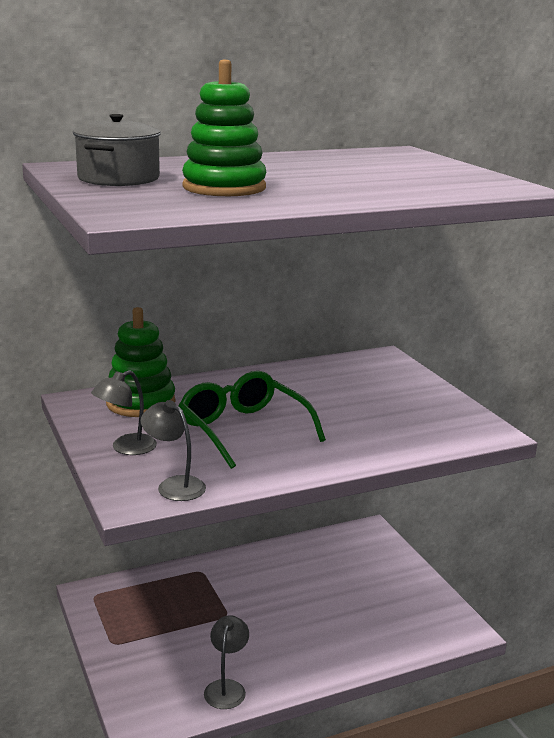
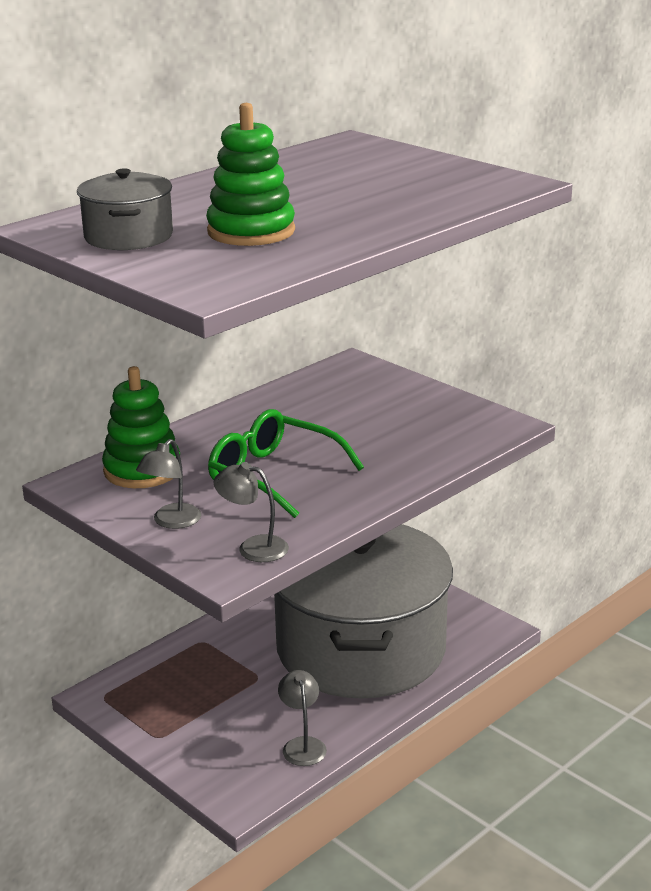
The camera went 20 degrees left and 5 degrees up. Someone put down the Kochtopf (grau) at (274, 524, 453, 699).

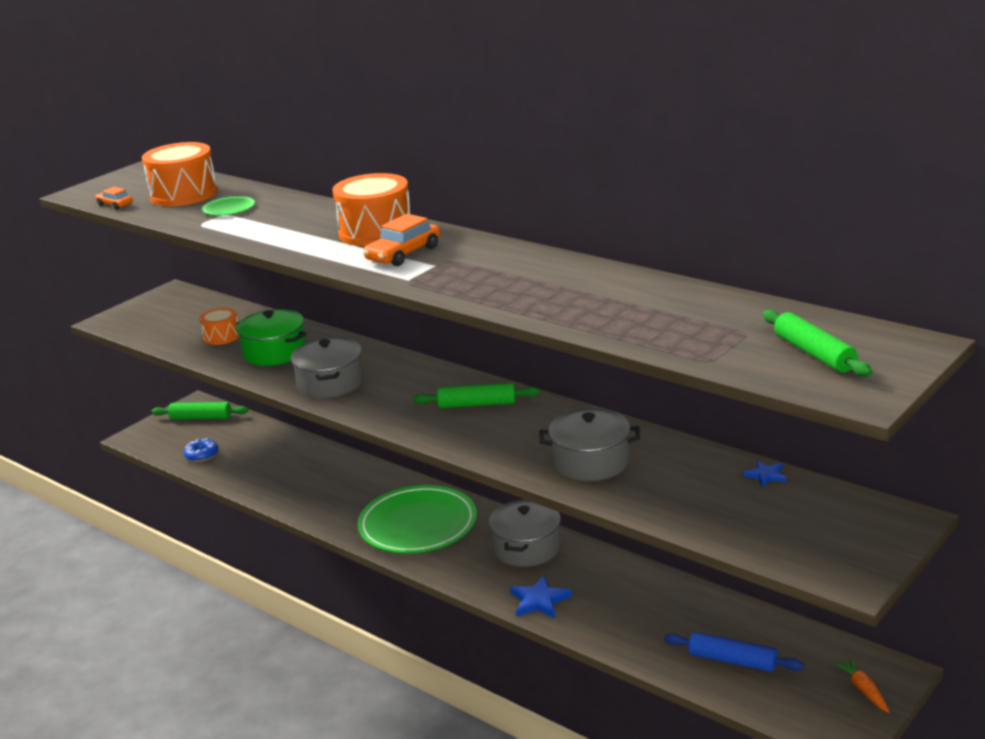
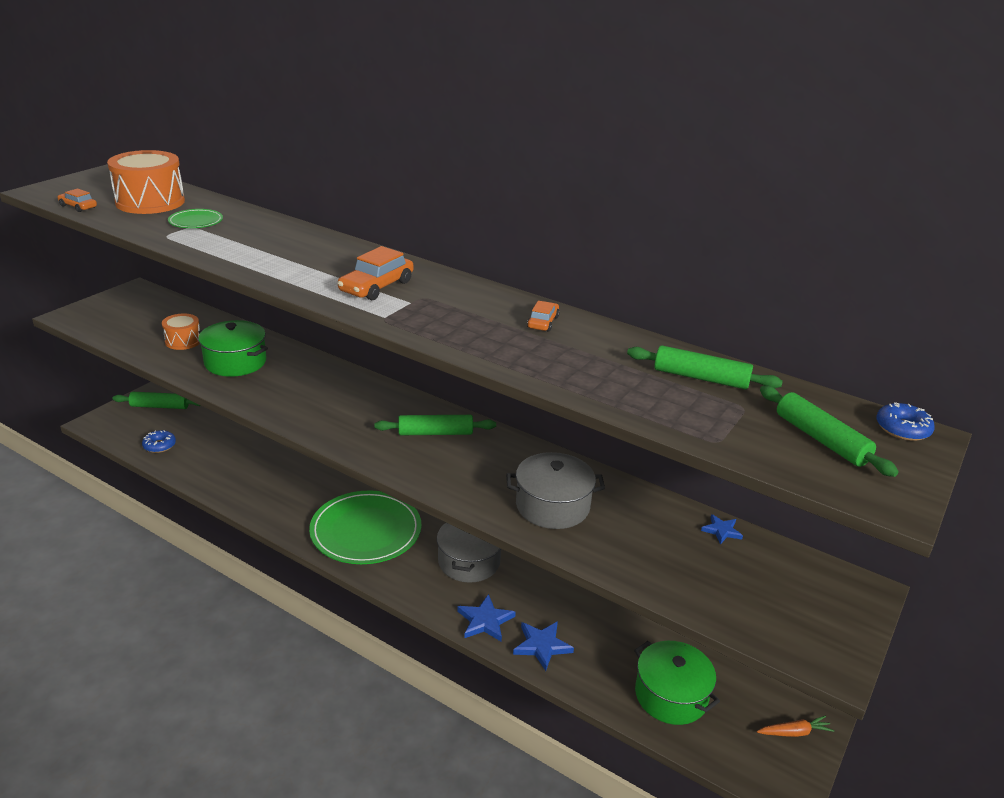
The camera went 10 degrees left and 5 degrees up. Someone took away the Kochtopf (grau) at (291, 337, 364, 398). Someone took away the Trommel (orange) at (332, 173, 410, 246). Someone put down the Stern (blau) at (513, 621, 574, 671). Someone put down the Auto (orange) at (527, 301, 559, 332). Someone put down the Nudelholz (grün) at (627, 345, 783, 389). Someone put down the Donut (blau) at (876, 402, 935, 441). Someone swapped the Nudelholz (blau) at (664, 632, 804, 672) for the Kochtopf (grün) at (634, 641, 720, 725). Someone rotated the Karotte (orange) at (833, 657, 890, 713) by 105 degrees clockwise.

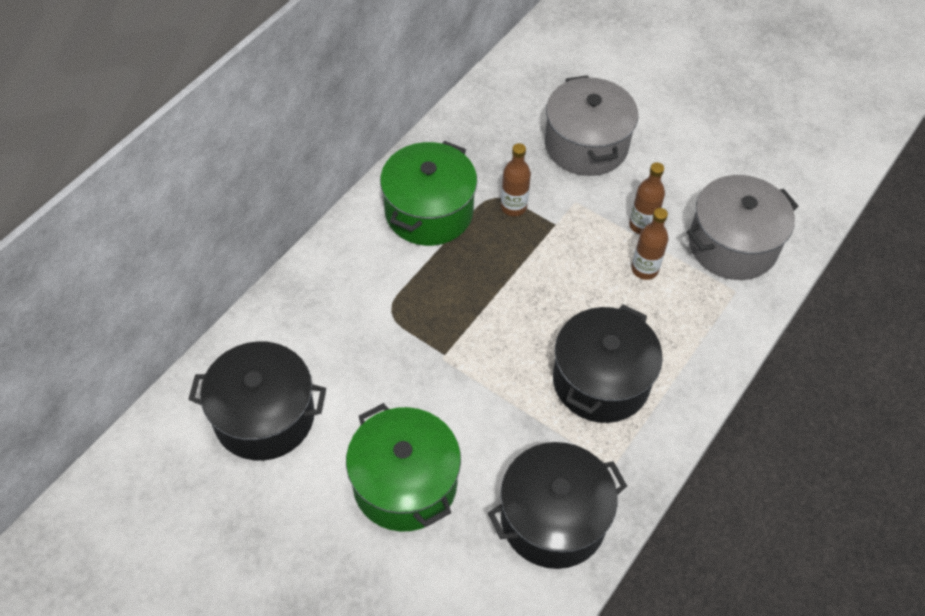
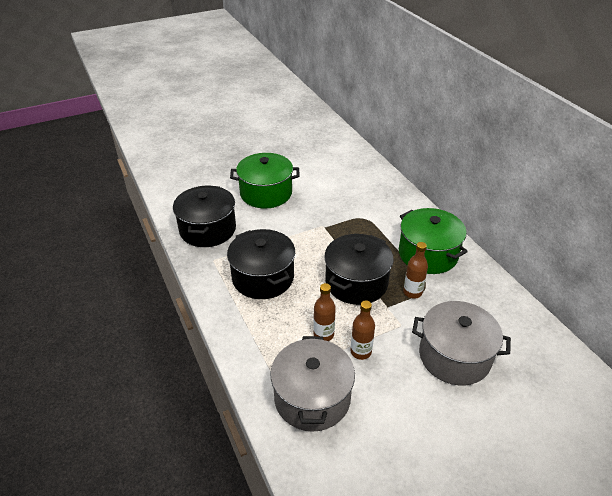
The camera went 120 degrees right and 15 degrees down. Someone carried the Kochtopf (schwarz) from (188, 341, 326, 461) to (324, 234, 393, 305).

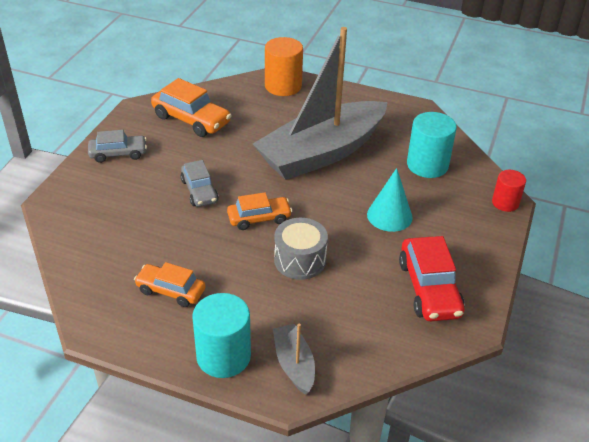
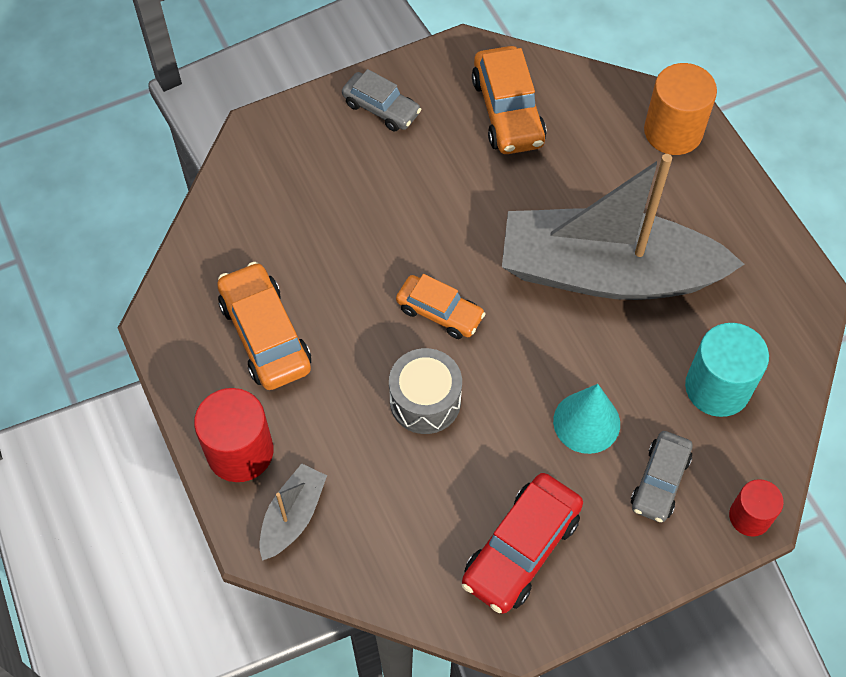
The camera went 45 degrees right and 20 degrees up. Someone carried the Auto (grau) from (181, 160, 219, 207) to (631, 431, 693, 523). Someone repainted the Vollzylinder (türkis) at (192, 293, 251, 378), which became the Vollzylinder (rot) at (194, 388, 273, 482). Someone scaled the Auto (orange) at (134, 262, 206, 307) by 1.52.

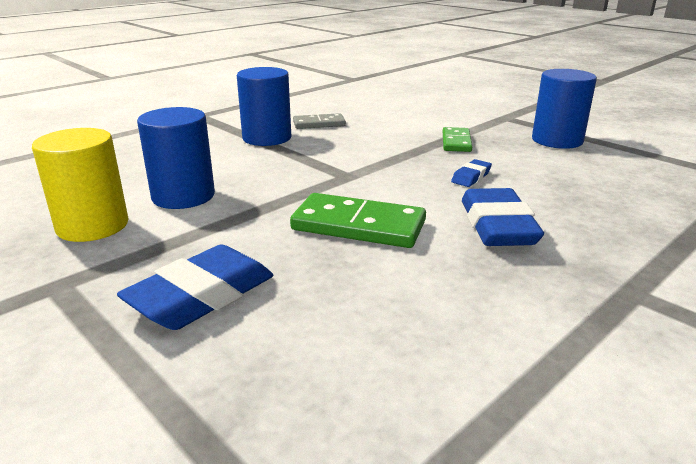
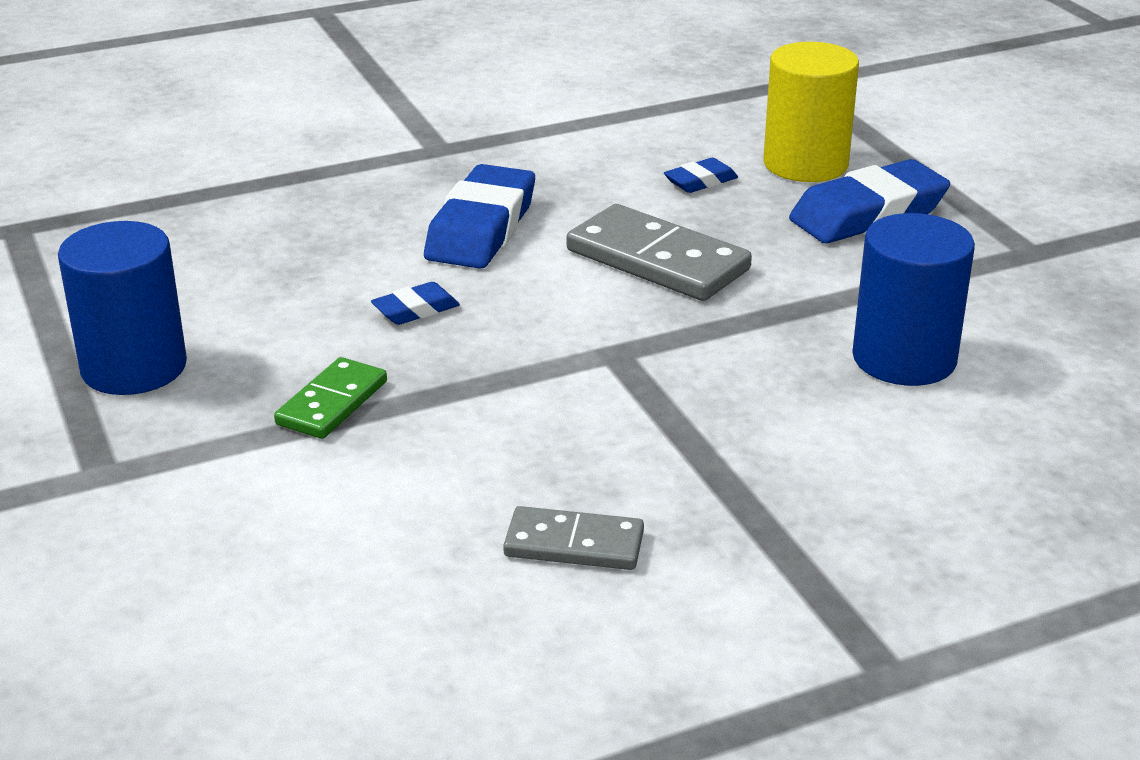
The camera went 160 degrees left and 5 degrees up. Someone took away the Vollzylinder (blau) at (237, 67, 291, 146). Someone put down the Radiergummi (blau) at (664, 158, 738, 193). Someone carried the Vollzylinder (gelb) from (32, 128, 129, 242) to (763, 42, 859, 182). Someone repainted the Dominostein (grün) at (290, 193, 426, 248), which became the Dominostein (grau) at (567, 204, 752, 301).

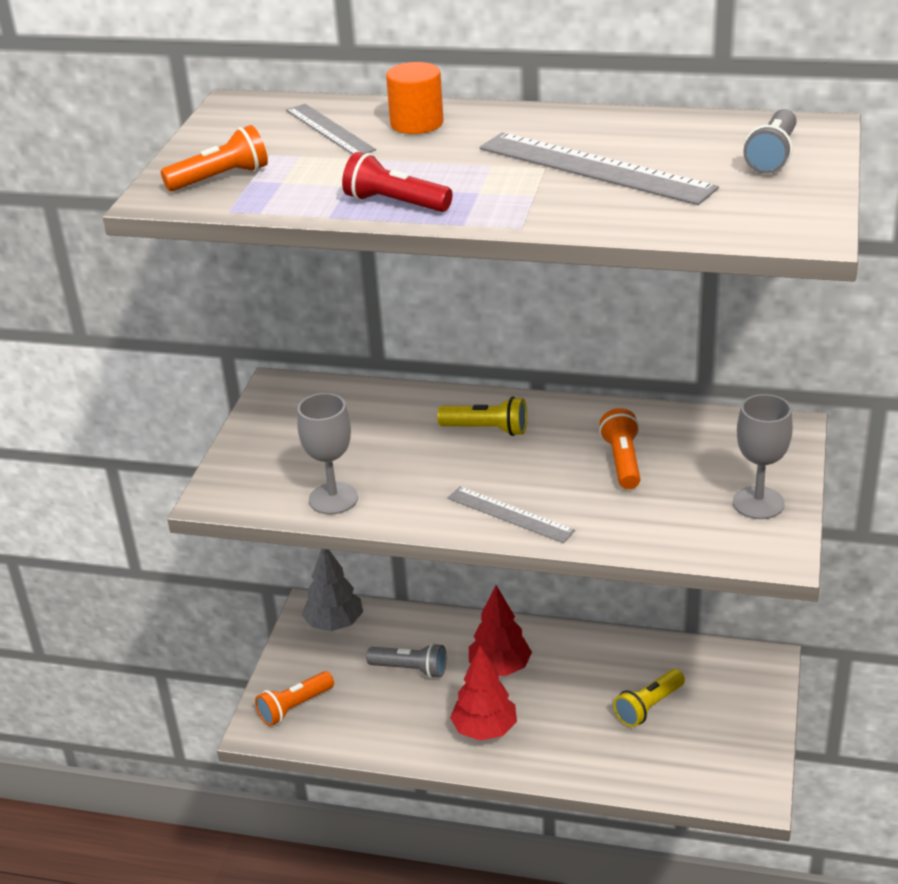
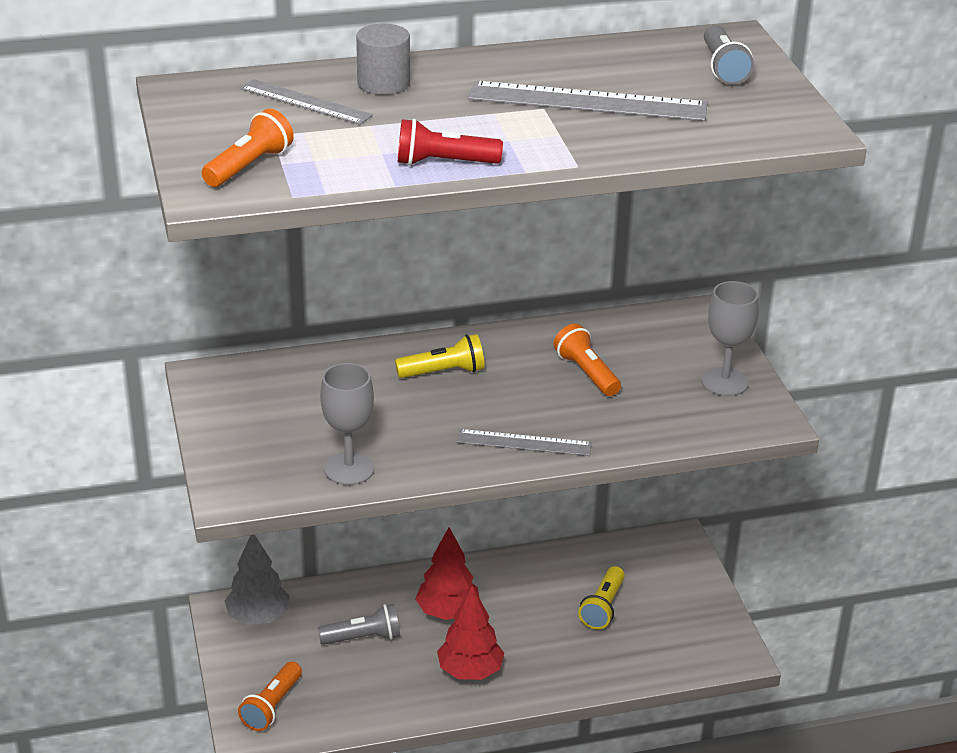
The camera went 30 degrees left and 0 degrees up. Someone repainted the Vollzylinder (orange) at (386, 62, 444, 134), which became the Vollzylinder (grau) at (356, 23, 410, 95).

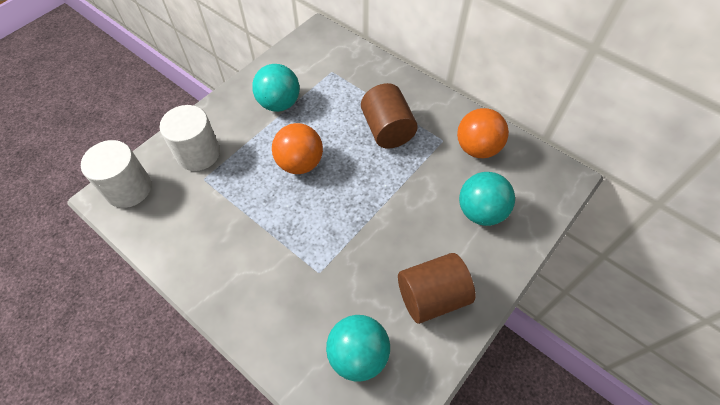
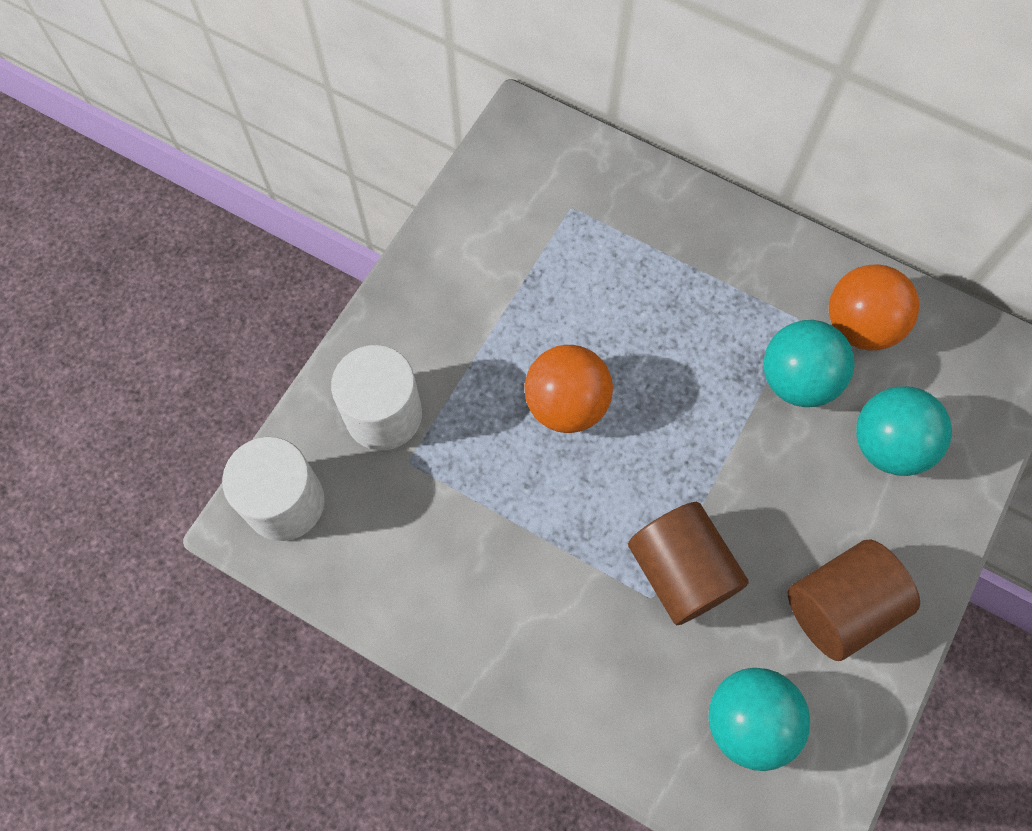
The camera went 10 degrees left and 10 degrees up. Someone carried the Ball (türkis) from (252, 64, 300, 112) to (764, 320, 855, 407). Someone carried the Vollzylinder (braun) from (361, 83, 418, 149) to (628, 502, 749, 625).

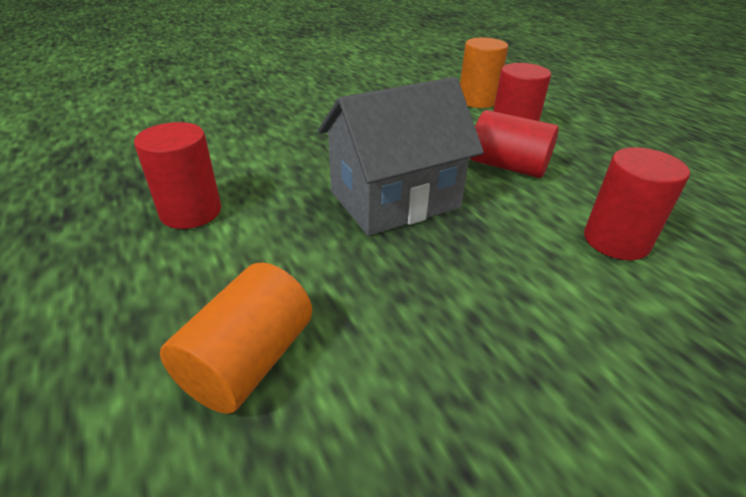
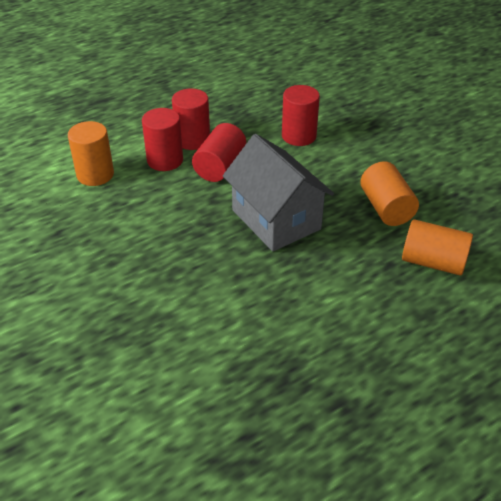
The camera went 95 degrees left and 5 degrees up. Someone put down the Vollzylinder (orange) at (360, 161, 419, 226). Someone carried the Vollzylinder (rot) from (134, 122, 221, 229) to (172, 88, 210, 150).

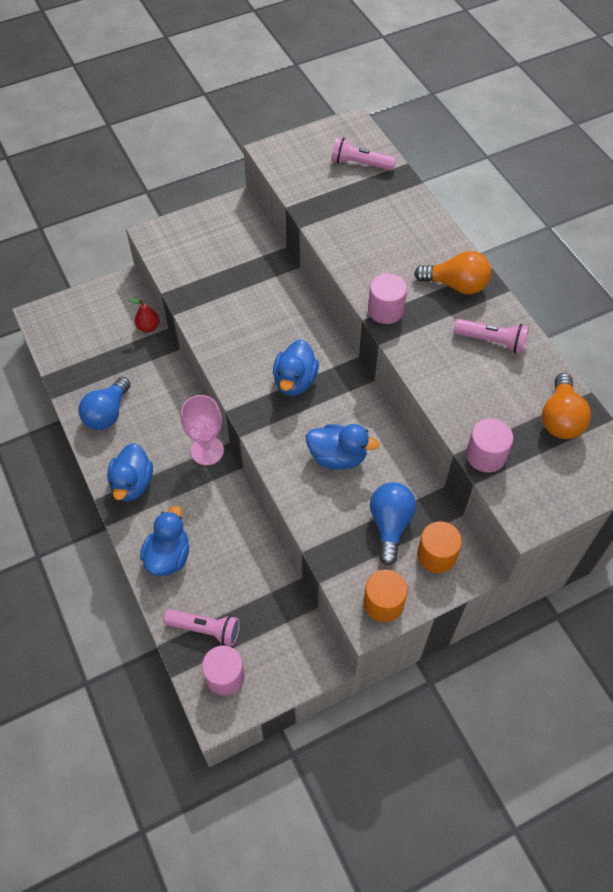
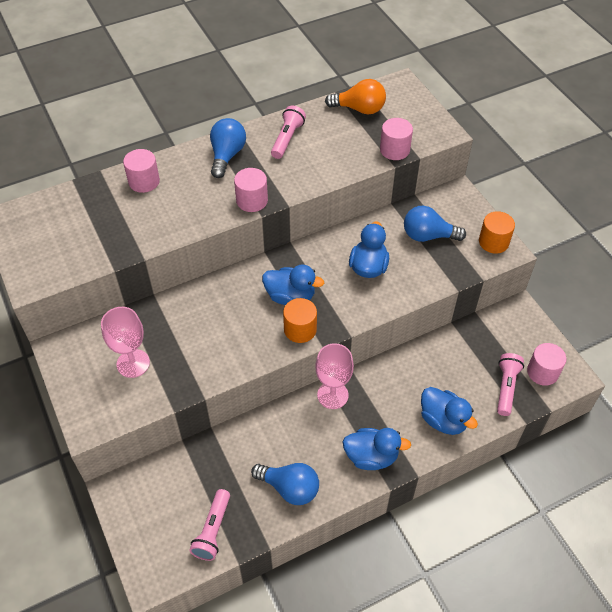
The camera went 90 degrees left and 5 degrees down. Someone took away the Birne (rot) at (129, 297, 159, 332). Someone put down the Kelch (rosa) at (101, 307, 150, 378). Someone put down the Vollzylinder (rosa) at (123, 149, 160, 193). Someone carried the Taschenlampe (rosa) from (331, 137, 396, 171) to (189, 489, 230, 561). Someone carried the Vollzylinder (orange) from (417, 521, 462, 573) to (283, 298, 317, 343). Someone repainted the Glühbirne (orange) at (414, 251, 491, 294), which became the Glühbirne (blau) at (210, 118, 246, 178). Someone rotated the Ente (blau) at (140, 506, 189, 576) by 150 degrees counterclockwise.

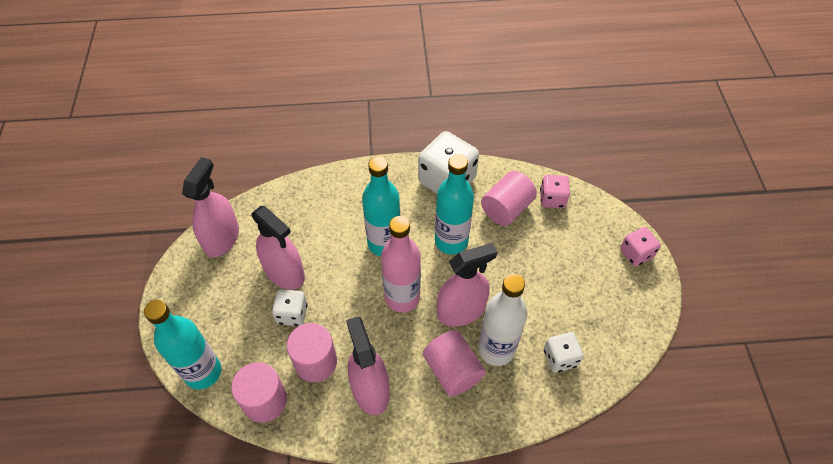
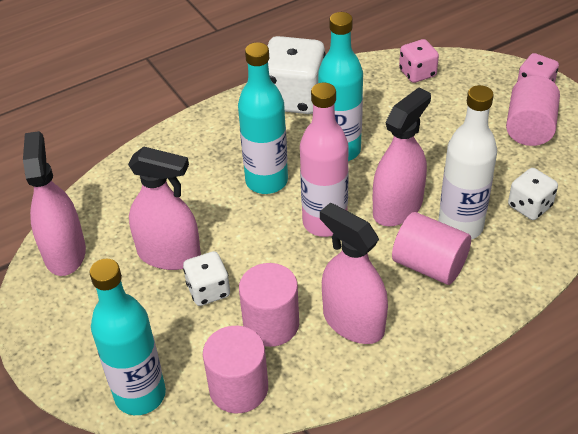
The camera went 25 degrees left and 10 degrees down. Someone carried the Vollzylinder (rosa) from (481, 171, 537, 226) to (506, 76, 560, 146).

